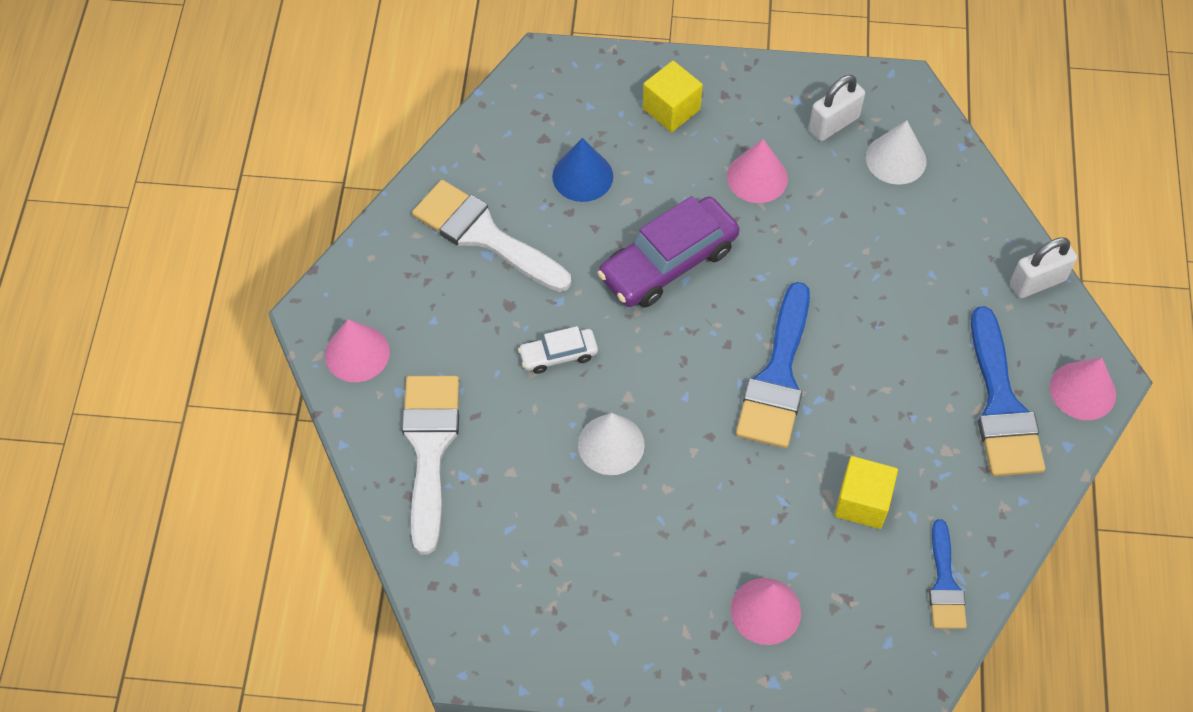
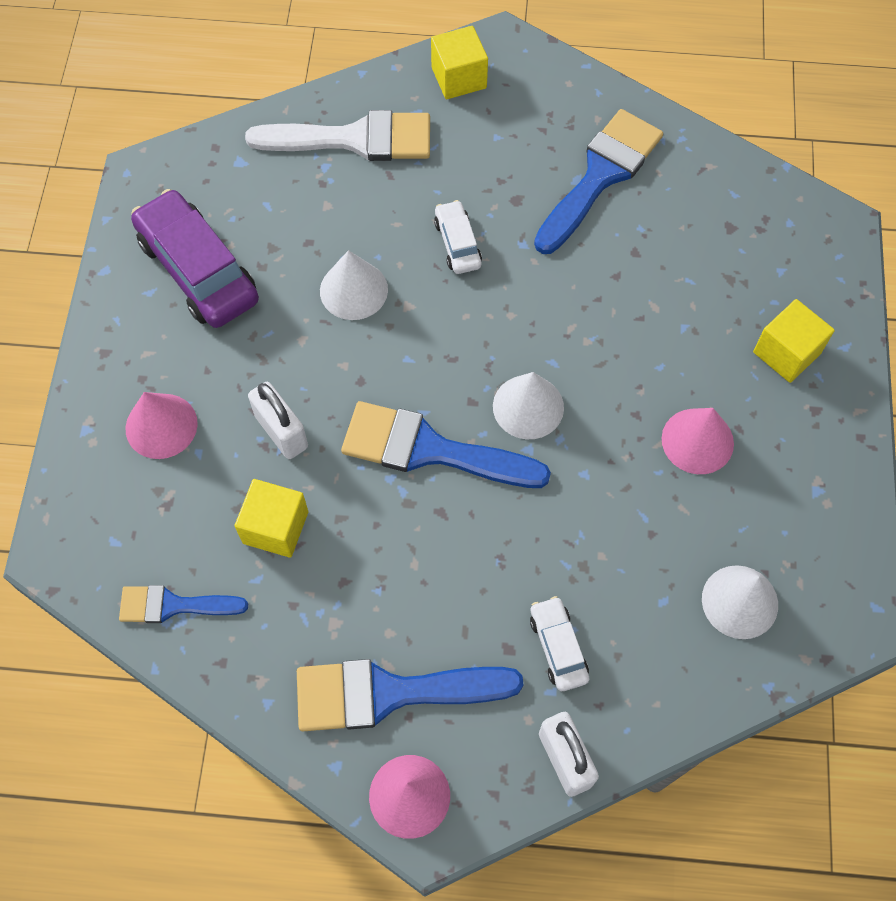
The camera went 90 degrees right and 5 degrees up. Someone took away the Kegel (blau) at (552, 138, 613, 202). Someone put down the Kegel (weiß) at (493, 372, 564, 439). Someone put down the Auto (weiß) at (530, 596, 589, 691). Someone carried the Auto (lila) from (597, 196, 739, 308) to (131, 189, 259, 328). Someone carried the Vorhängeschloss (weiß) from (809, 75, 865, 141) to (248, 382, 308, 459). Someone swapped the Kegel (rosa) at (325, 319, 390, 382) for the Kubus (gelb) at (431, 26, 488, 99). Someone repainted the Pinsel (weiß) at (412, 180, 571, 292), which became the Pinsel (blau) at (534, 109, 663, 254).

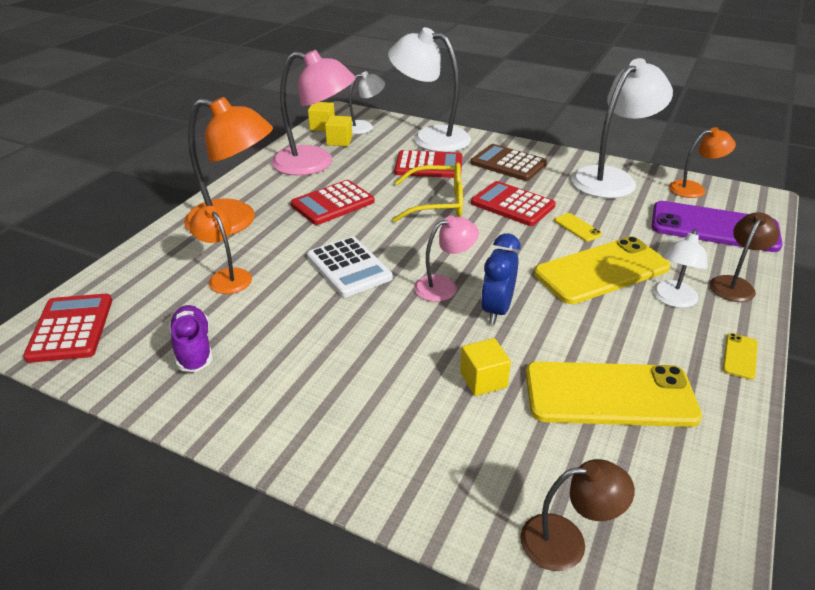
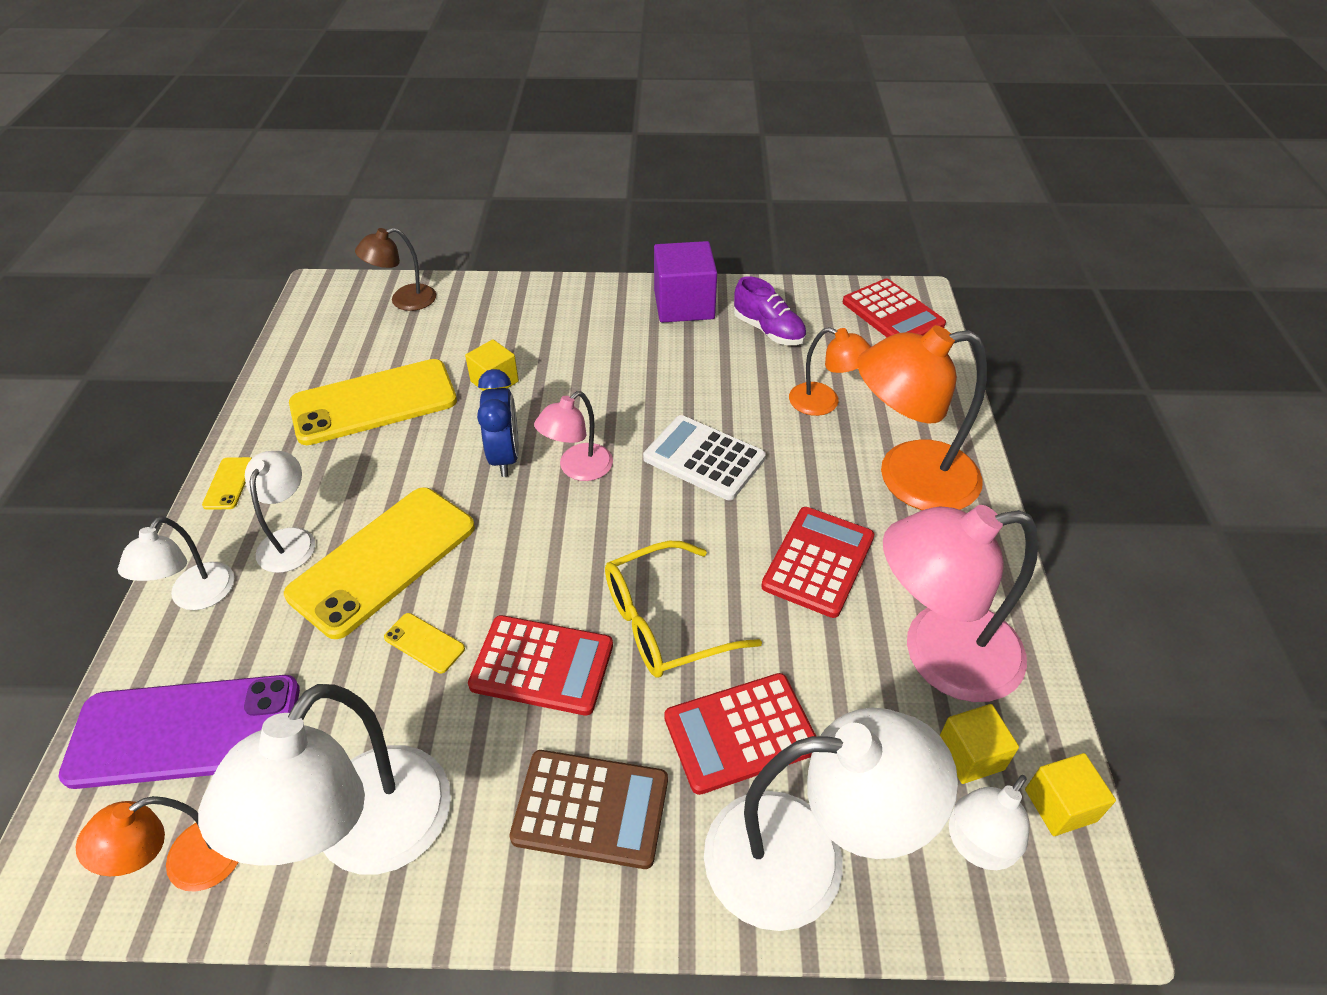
The camera went 155 degrees right and 10 degrees up. Someone put down the Kubus (lila) at (654, 241, 717, 323). Someone repainted the Lampe (braun) at (710, 212, 779, 302), which became the Lampe (weiß) at (118, 516, 234, 610).

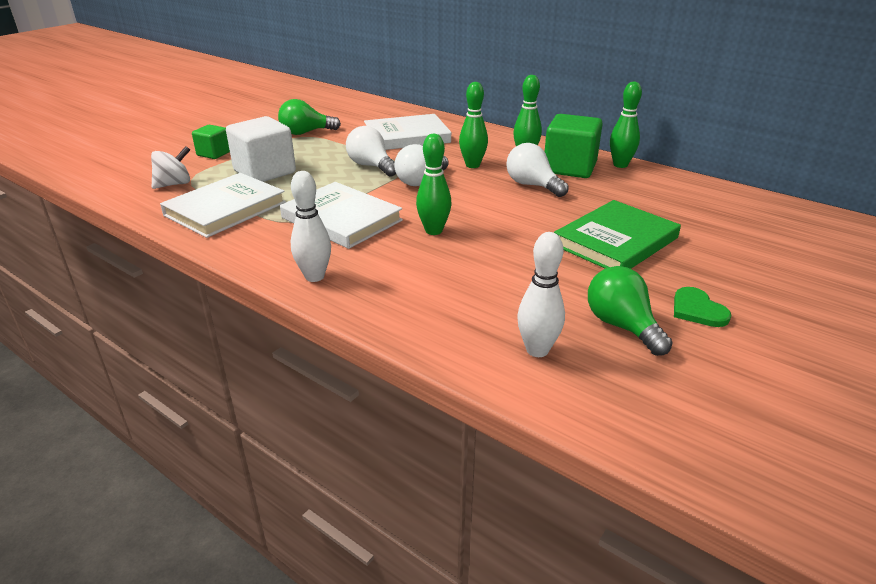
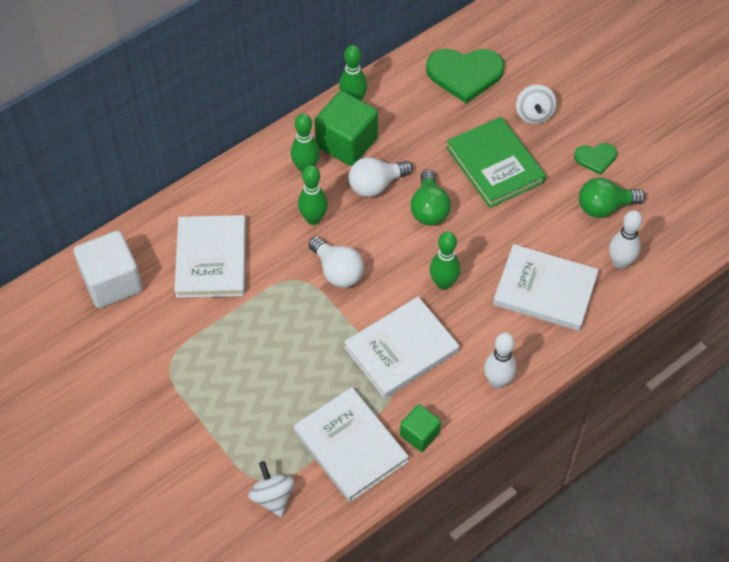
The camera went 75 degrees left and 25 degrees up. Someone took away the Glühbirne (weiß) at (346, 126, 396, 177). Someone put down the Herz (grün) at (426, 49, 505, 104). Someone put down the Buch (weiß) at (493, 244, 599, 331). Someone put down the Kreisel (weiß) at (516, 85, 557, 124). Someone carried the Kubus (grün) from (192, 125, 230, 159) to (400, 404, 441, 452). Someone carried the Kubus (weiß) from (226, 116, 296, 182) to (74, 231, 143, 308). Someone carried the Glühbirne (grün) from (278, 99, 341, 135) to (410, 169, 451, 226).

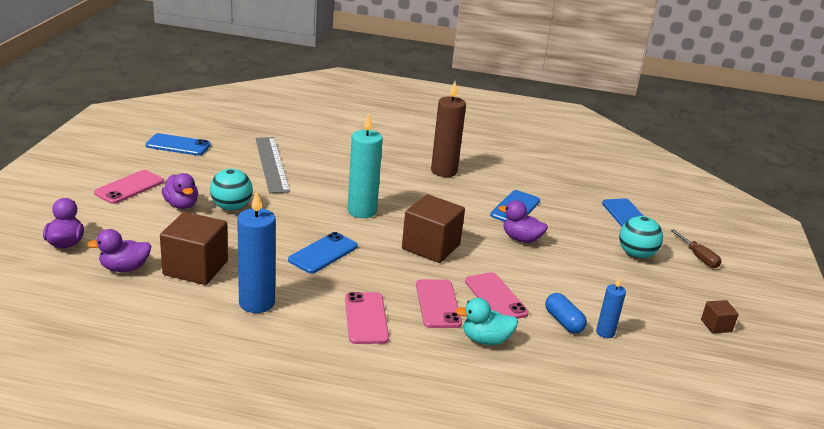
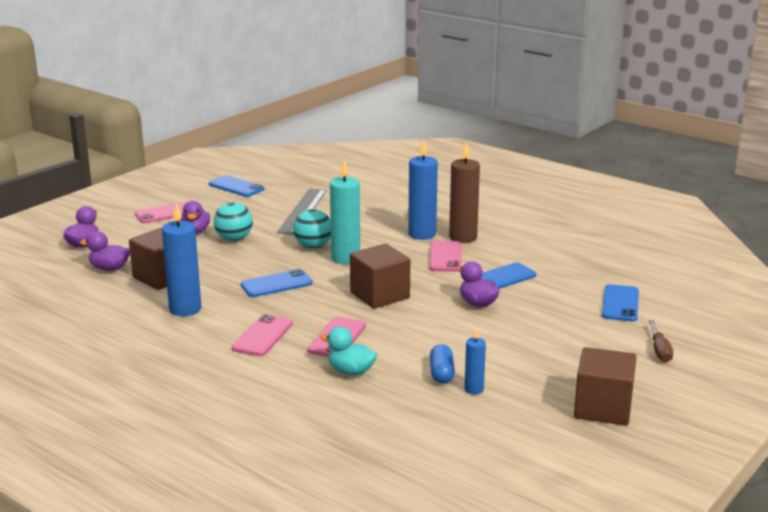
The camera went 30 degrees right and 5 degrees down. Someone put down the Kerze (blau) at (408, 139, 438, 240). Someone carried the Handy (rosa) from (465, 272, 529, 319) to (429, 241, 462, 272). Someone carried the Ball (türkis) from (619, 216, 663, 259) to (293, 209, 331, 249). Someone scaled the Kubus (braun) at (701, 300, 739, 333) by 2.09.

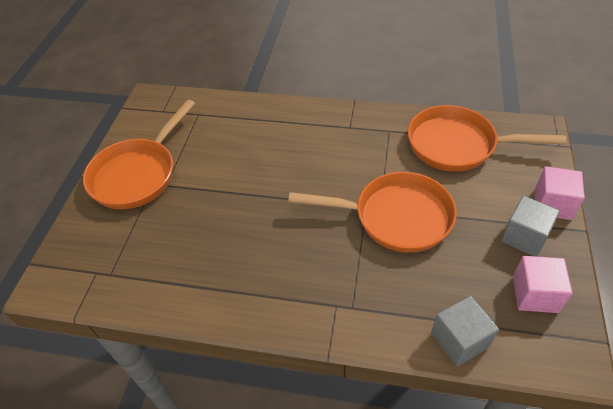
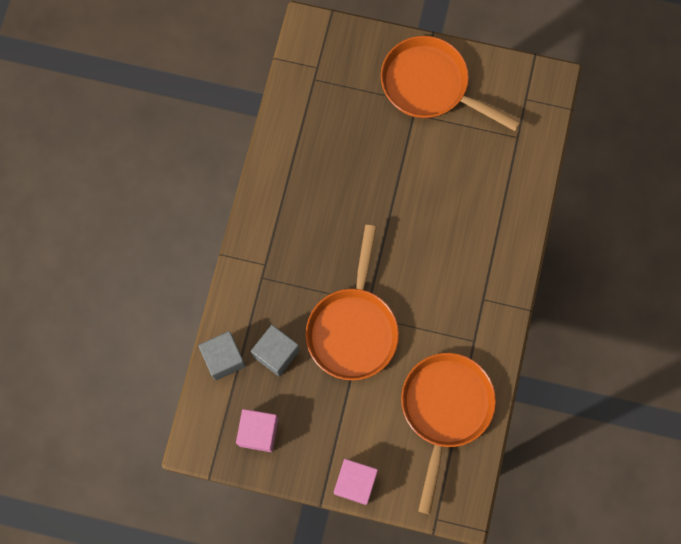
The camera went 90 degrees right and 25 degrees up. Someone carried the Kubus (grau) from (501, 196, 560, 256) to (251, 325, 300, 377).

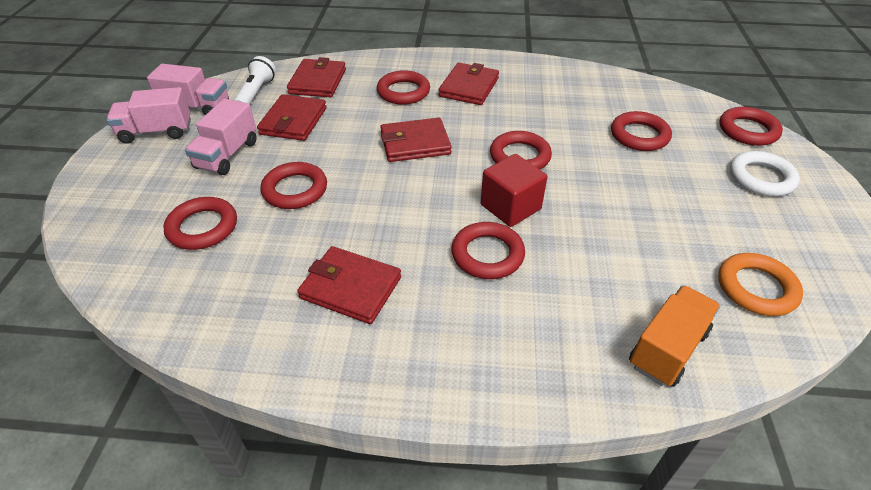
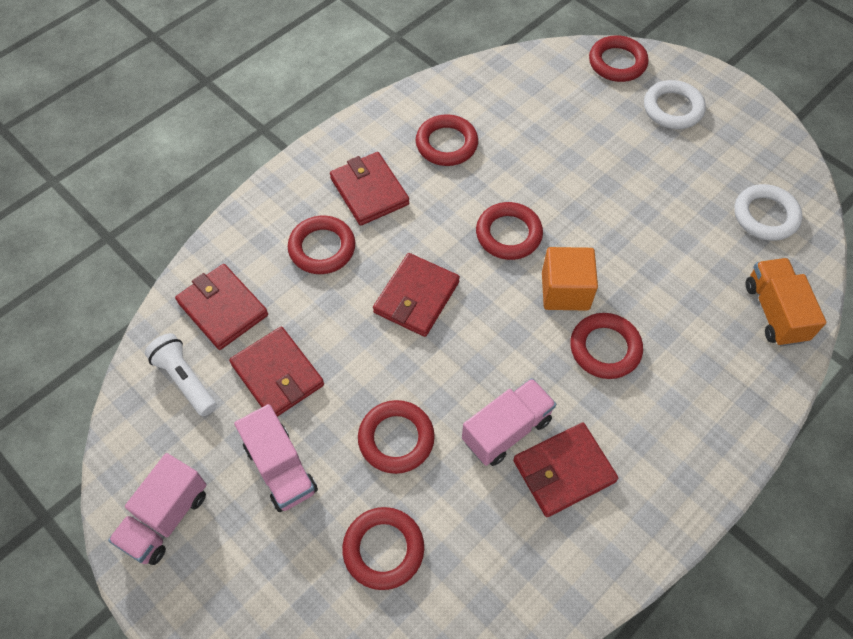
The camera went 50 degrees left and 15 degrees up. Someone carried the Lastwagen (rosa) from (147, 64, 229, 115) to (462, 378, 556, 466). Someone carried the Ring (rot) from (611, 111, 672, 151) to (416, 114, 478, 166). Someone repainted the Kubus (rot) at (481, 154, 547, 227), which became the Kubus (orange) at (542, 247, 598, 310). Someone repainted the Ring (orange) at (718, 253, 803, 316), which became the Ring (weiß) at (734, 184, 802, 241).

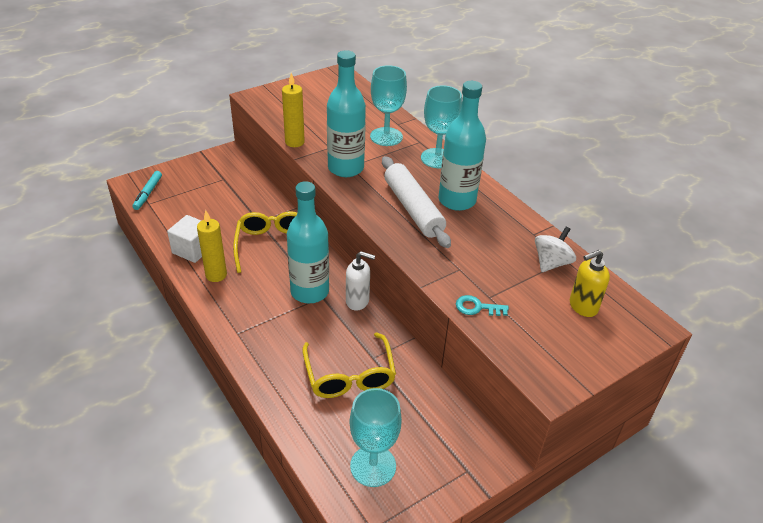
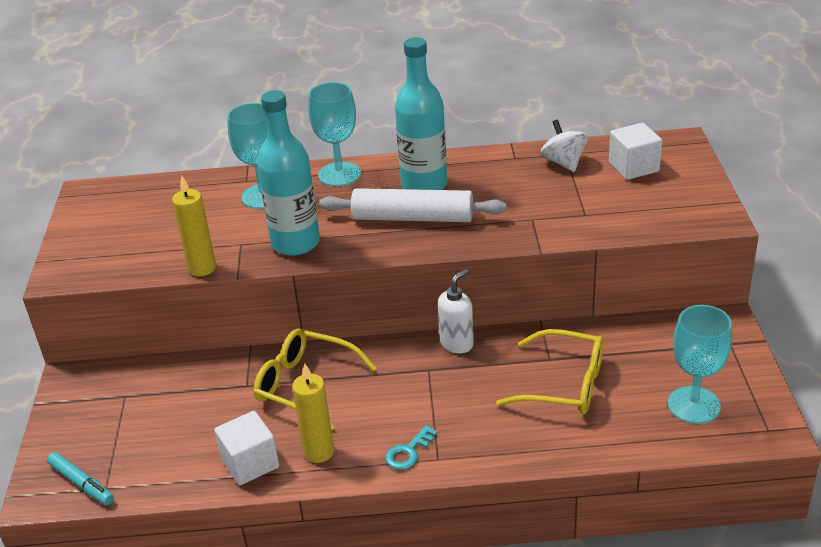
The camera went 55 degrees left and 5 degrees down. Someone took away the Flasche (türkis) at (287, 181, 329, 303). Someone carried the Schlüssel (türkis) from (456, 295, 509, 316) to (385, 425, 437, 470). Someone swapped the Seifenspender (gelb) at (570, 250, 610, 317) for the Kubus (weiß) at (609, 123, 662, 180).

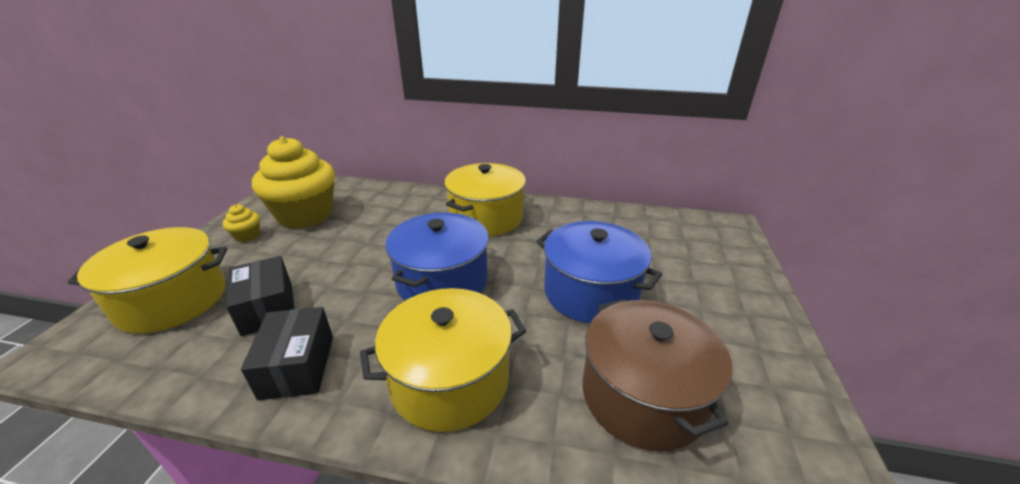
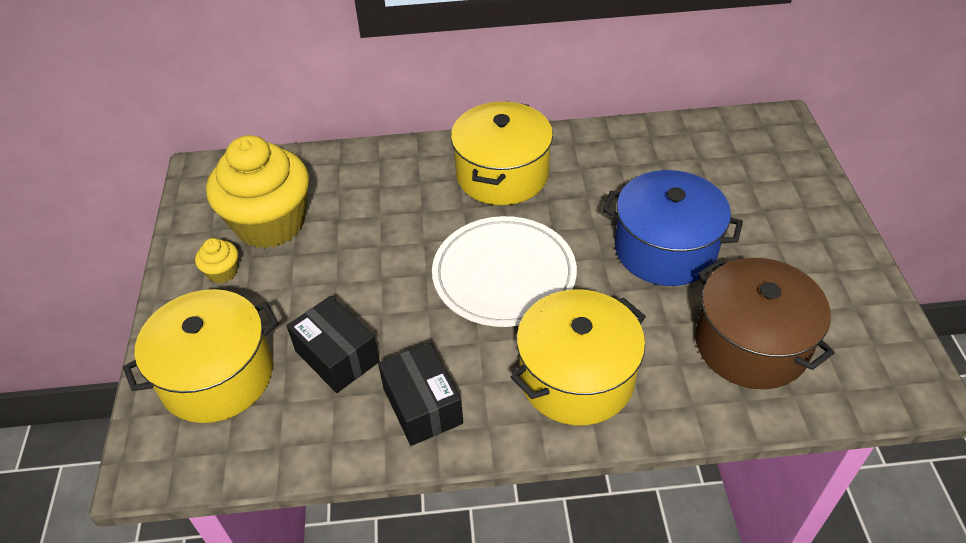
The camera went 15 degrees left and 15 degrees up. Someone swapped the Kochtopf (blau) at (385, 212, 489, 301) for the Teller (weiß) at (432, 216, 577, 327).

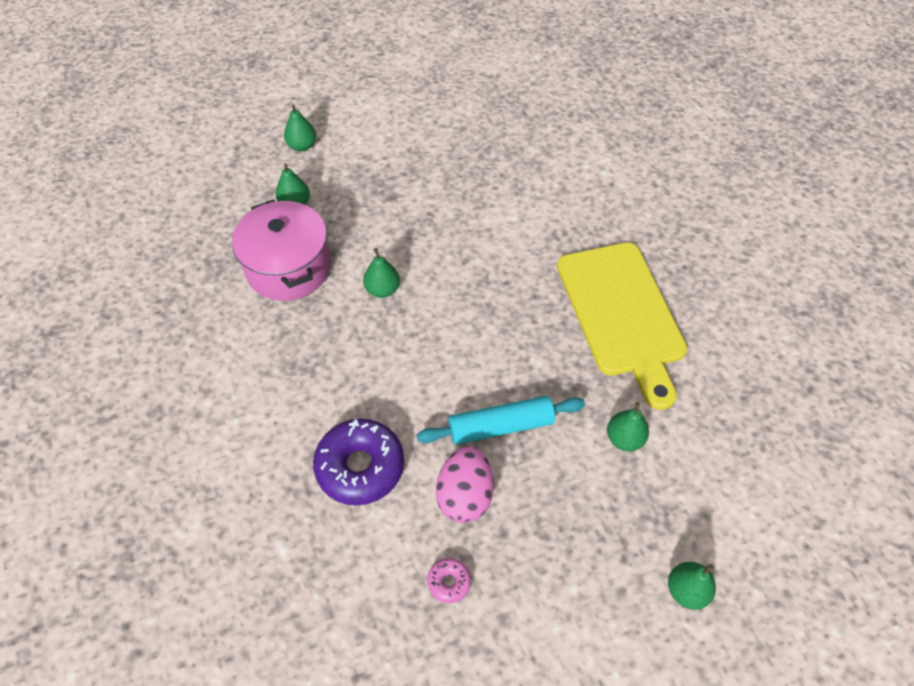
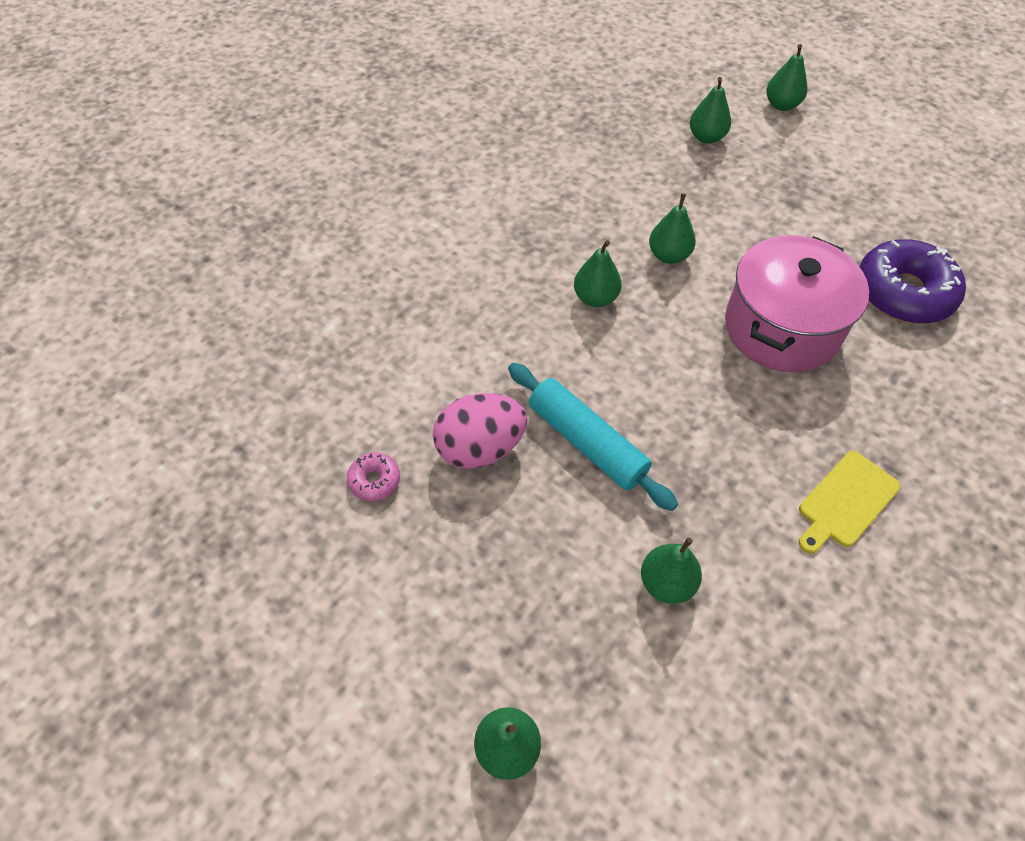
The camera went 60 degrees right and 0 degrees up. Someone put down the Birne (grün) at (574, 240, 622, 307). Someone carried the Kochtopf (rosa) from (232, 200, 331, 301) to (725, 235, 869, 372). Someone carried the Donut (lila) from (313, 418, 404, 506) to (859, 239, 966, 324). Someone scaled the Schneidebrett (gelb) at (557, 243, 687, 410) by 0.45.

